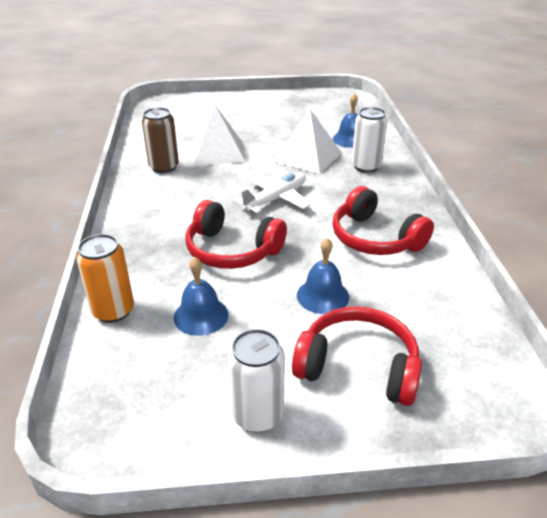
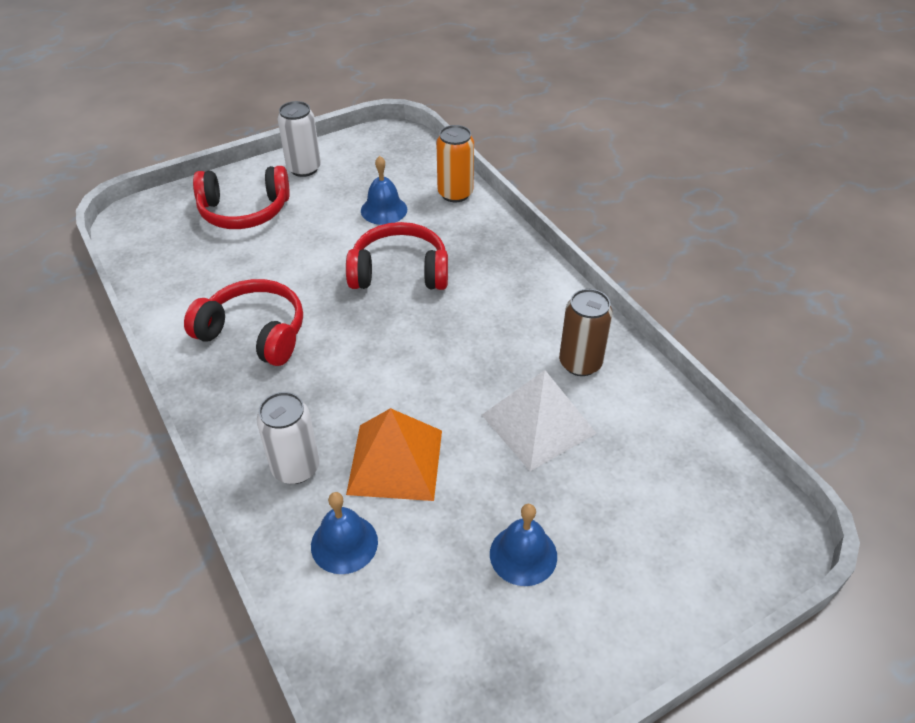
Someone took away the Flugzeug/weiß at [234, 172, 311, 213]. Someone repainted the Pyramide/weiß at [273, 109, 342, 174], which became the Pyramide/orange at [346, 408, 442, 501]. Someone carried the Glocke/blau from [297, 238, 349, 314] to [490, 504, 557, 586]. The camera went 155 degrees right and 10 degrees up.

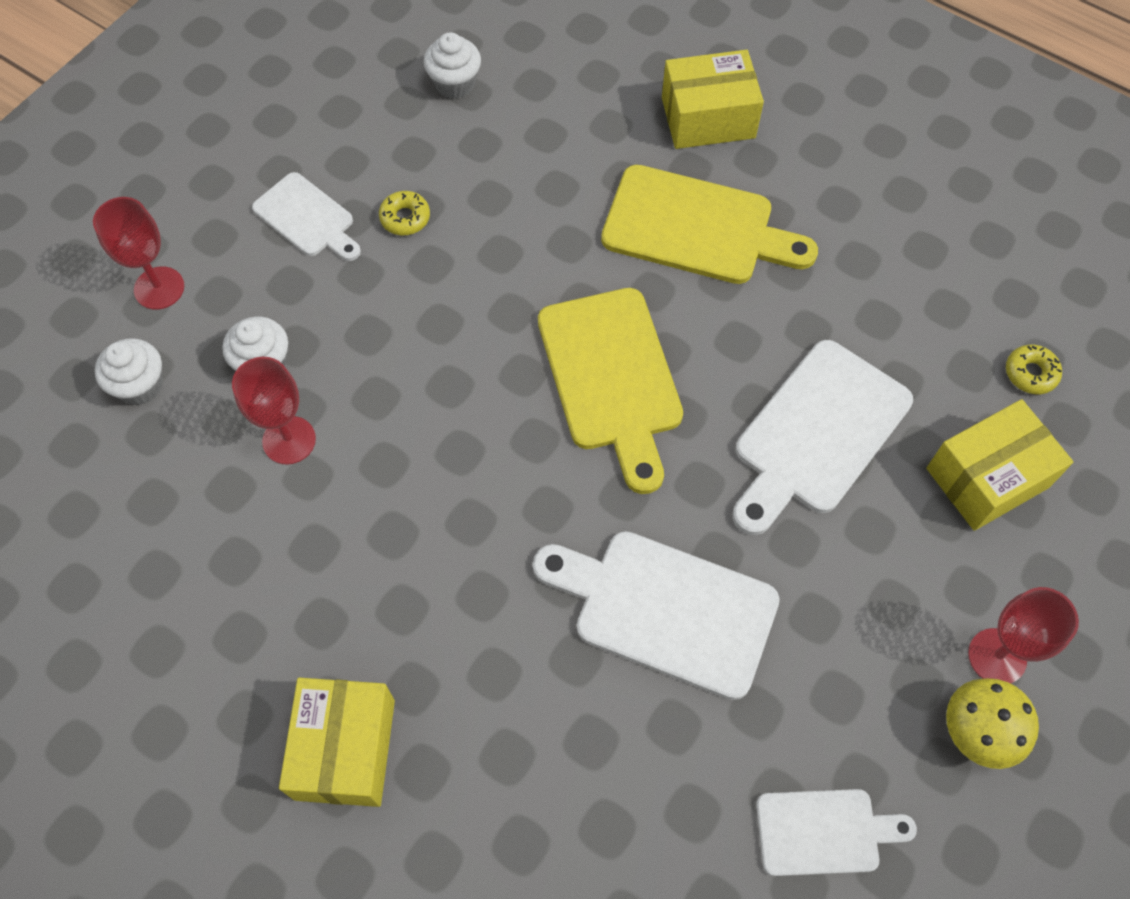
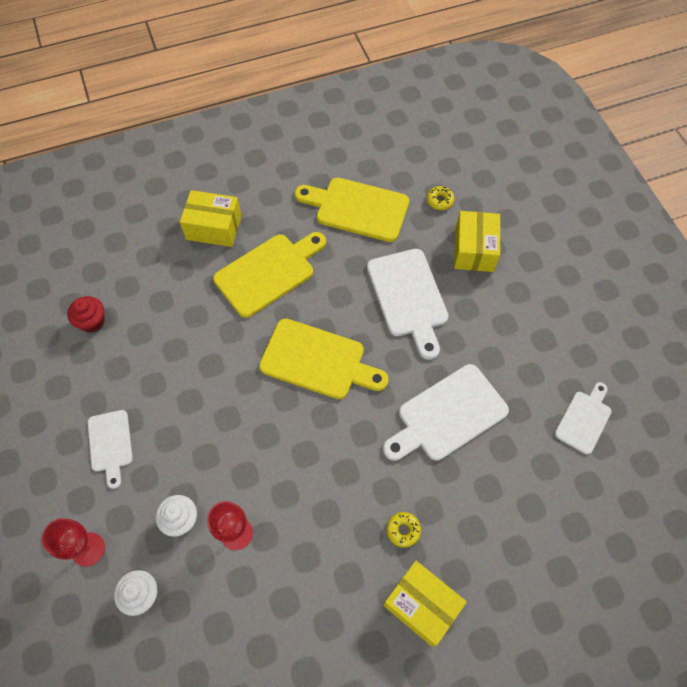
Someone rotated the Schneidebrett/weiß at [252, 172, 361, 261] by 90 degrees clockwise. Someone carried the Donut/gelb from [379, 191, 430, 235] to [387, 512, 421, 548]. Someone repainted the Muffin/weiß at [423, 32, 481, 99], which became the Muffin/rot at [67, 296, 105, 333]. Someone rotated the Schachtel/gelb at [662, 50, 764, 149] by 75 degrees clockwise. Someone took away the Pilz/gelb at [946, 678, 1039, 769]. Someone took away the Kelch/rot at [968, 587, 1079, 684]. Someone put down the Schneidebrett/gelb at [294, 178, 409, 242]. The camera went 55 degrees left and 0 degrees up.

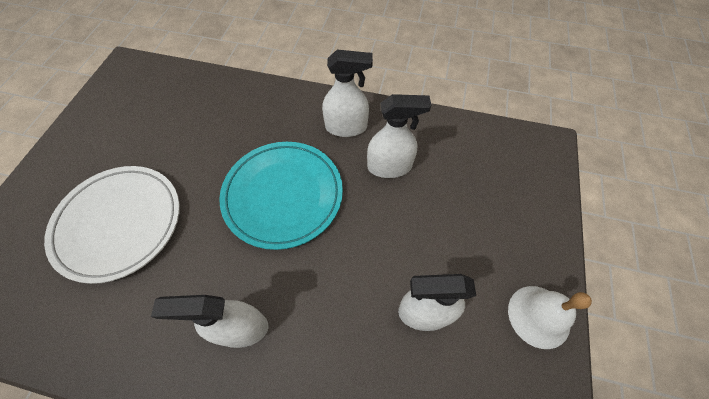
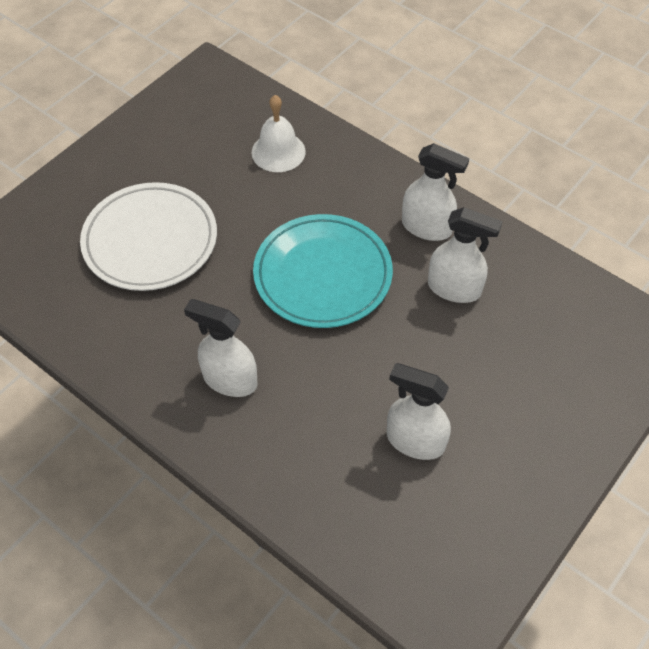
Someone carried the Glocke/weiß from [508, 286, 592, 349] to [252, 95, 306, 172]. The camera went 25 degrees right and 5 degrees down.

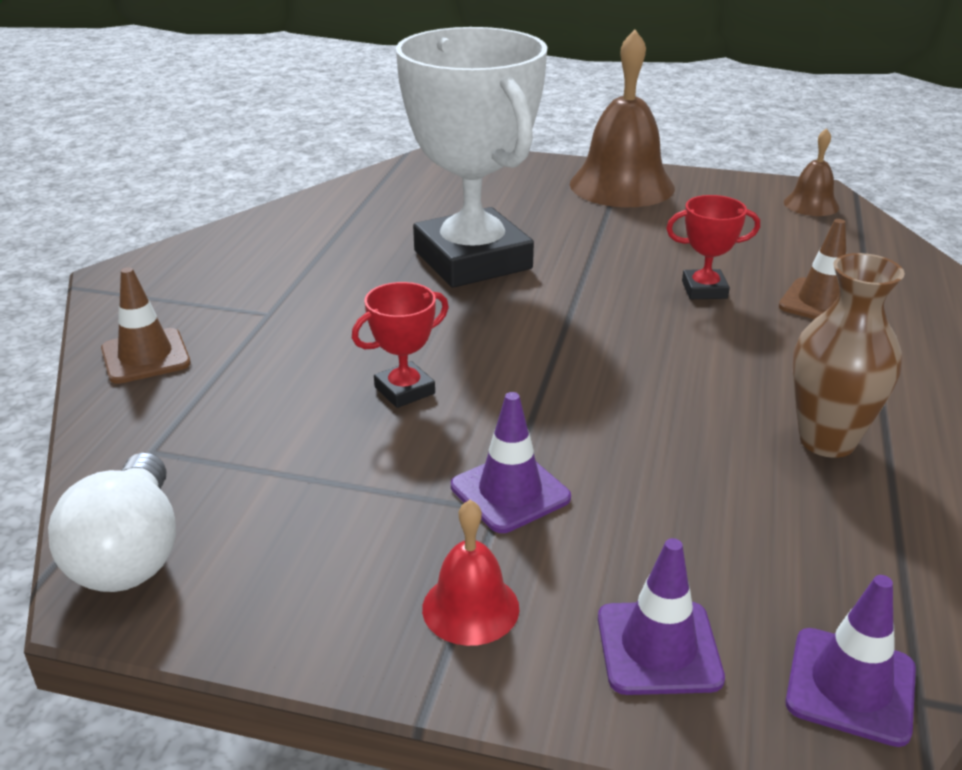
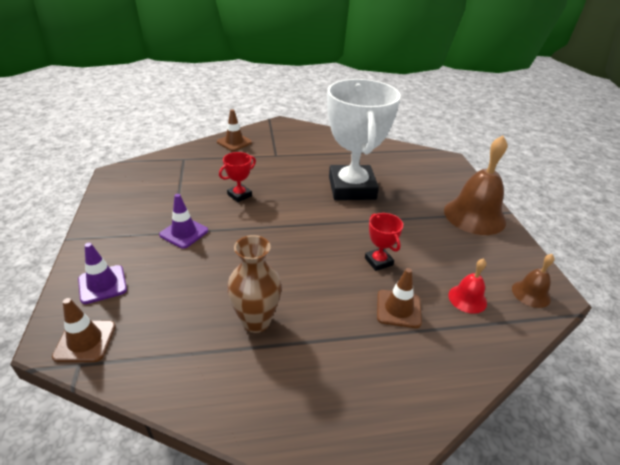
Someone took away the Glühbirne/weiß at [48, 452, 176, 592]. Someone rotated the Pokal/rot at [352, 282, 449, 408] by 75 degrees counterclockwise. Someone rotated the Pokal/weiß at [396, 27, 547, 288] by 45 degrees counterclockwise. Someone carried the Glocke/rot from [422, 500, 519, 646] to [448, 258, 487, 314]. Someone repainted the Leitkegel/lila at [785, 575, 916, 747], which became the Leitkegel/braun at [52, 298, 116, 362]. The camera went 65 degrees right and 5 degrees up.

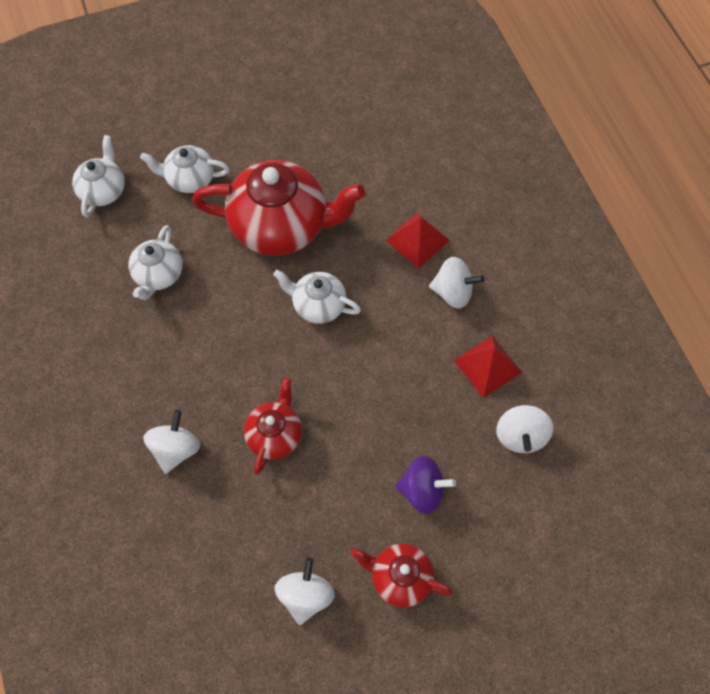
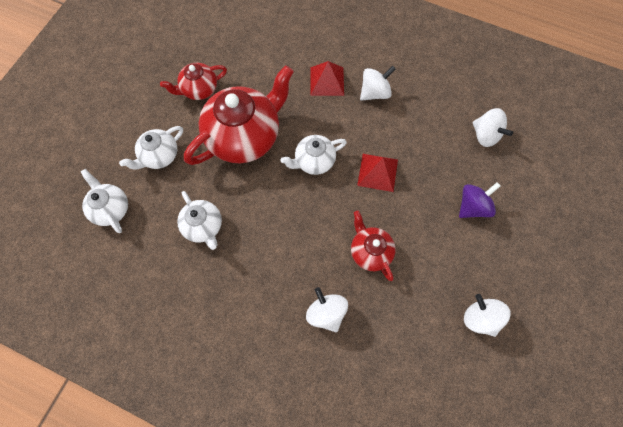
Someone carried the Teekanne/rot from [351, 543, 452, 607] to [160, 63, 227, 100]. Someone carried the Pyramide/rot from [454, 336, 522, 398] to [357, 154, 398, 192]. The camera went 45 degrees left and 5 degrees up.

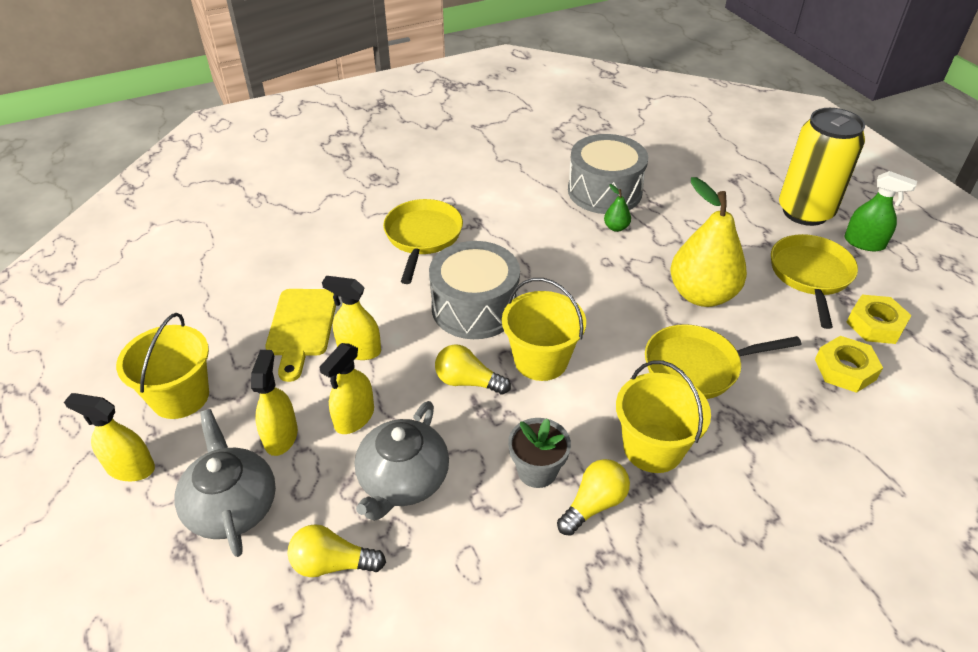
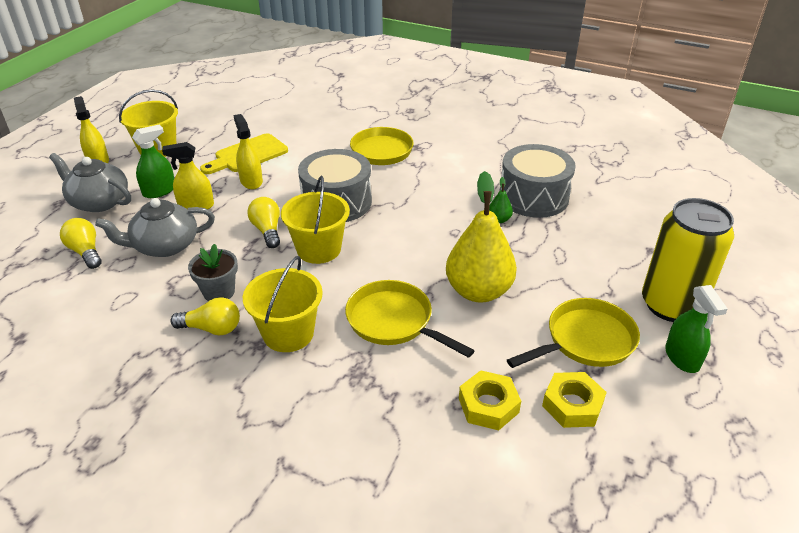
Someone rotated the Teekanne/grau at [174, 409, 276, 557] by 90 degrees counterclockwise. Someone repainted the Sprühflasche/gelb at [251, 350, 298, 456], which became the Sprühflasche/grün at [132, 124, 174, 198]. The camera went 50 degrees right and 5 degrees down.

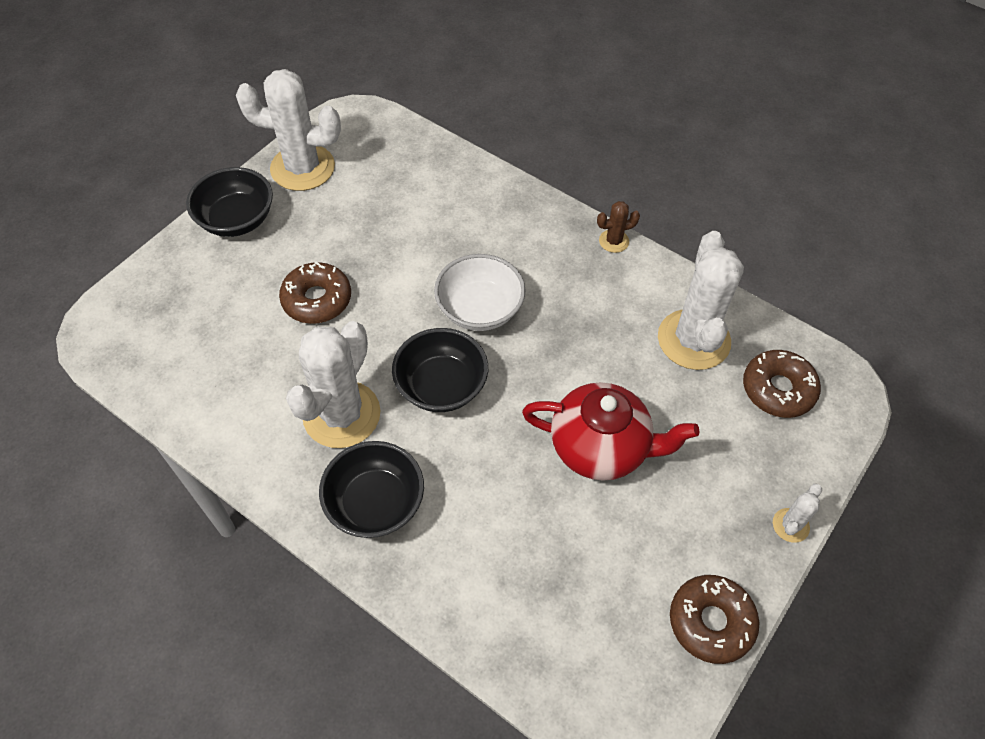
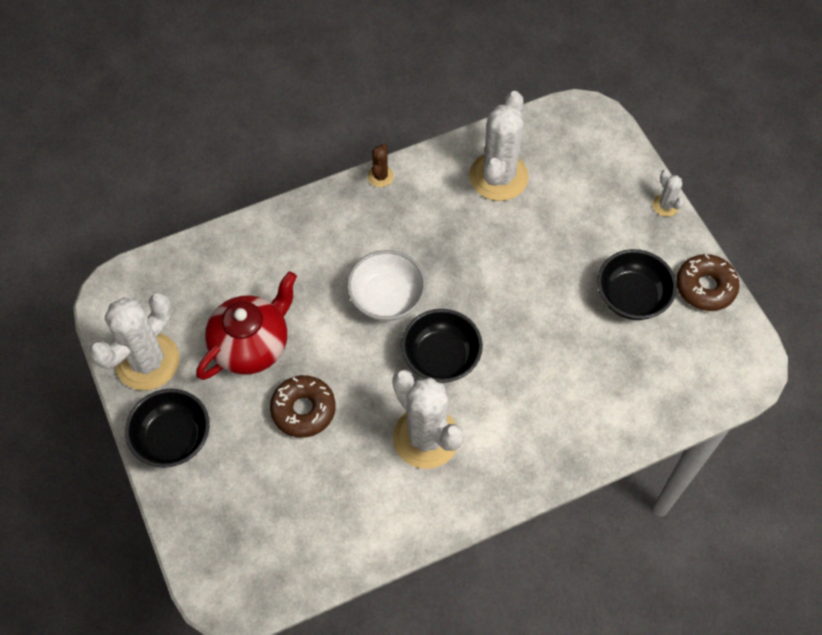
Someone carried the Schüssel/schwarz from [319, 441, 424, 538] to [597, 249, 677, 320]. Someone carried the Teekanne/rot from [522, 382, 700, 481] to [196, 271, 297, 380]. Someone rotated the Kaktus/weiß at [658, 231, 744, 370] by 75 degrees clockwise. Someone took away the Donut/braun at [743, 350, 821, 418]. The camera went 60 degrees left and 5 degrees up.

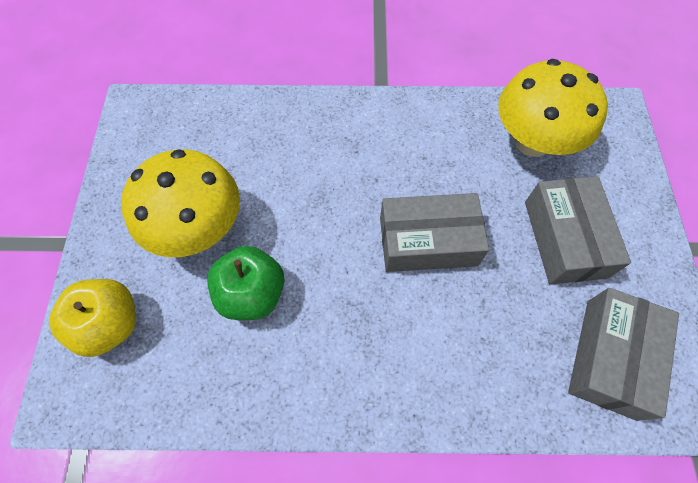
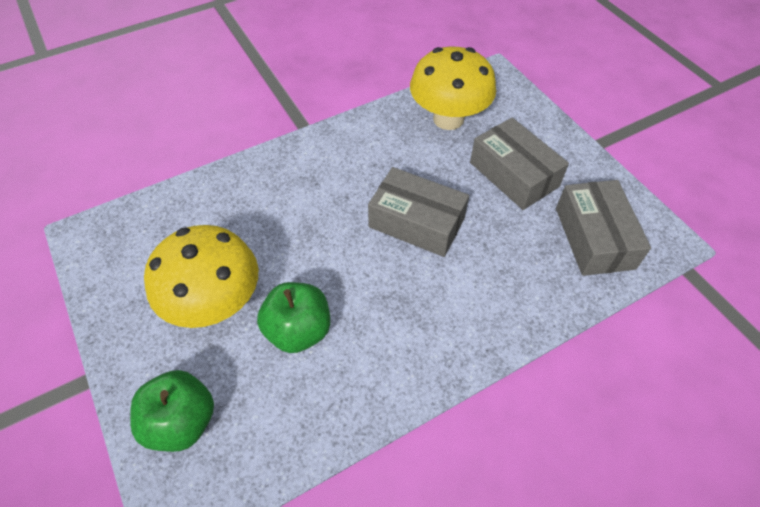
Someone repainted the Apfel/gelb at [49, 279, 136, 357], which became the Apfel/grün at [130, 370, 214, 452]. Someone rotated the Schachtel/grau at [380, 193, 489, 272] by 60 degrees clockwise. The camera went 30 degrees left and 10 degrees down.

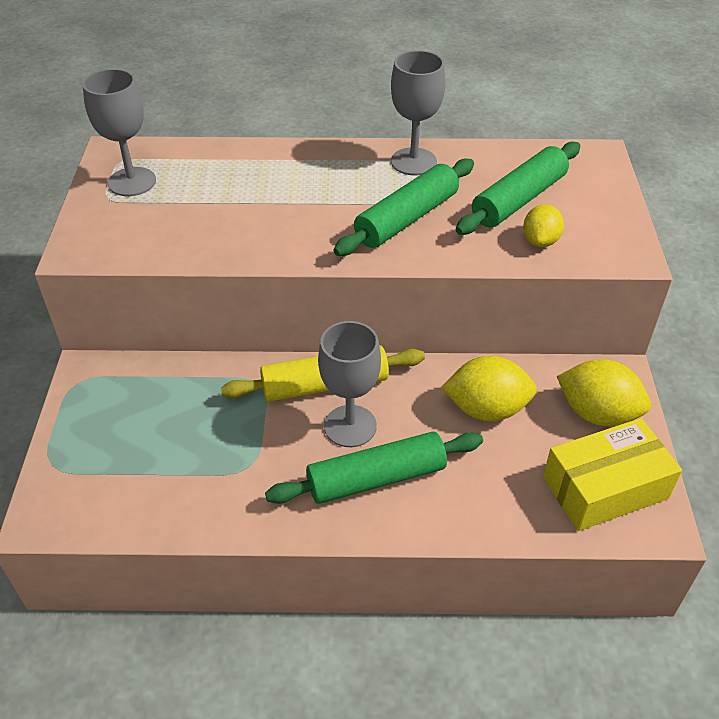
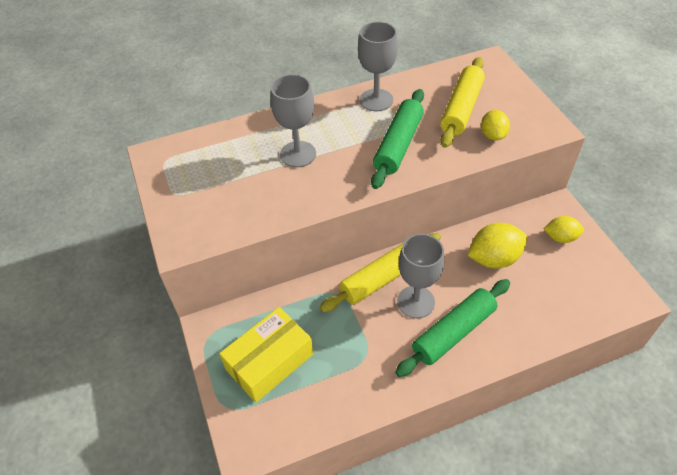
Someone carried the Kelch/grau from [83, 69, 156, 196] to [270, 74, 316, 167]. Someone repainted the Nudelholz/grün at [456, 142, 580, 235], which became the Nudelholz/gelb at [440, 57, 485, 148]. Someone carried the Schachtel/gelb from [543, 418, 682, 531] to [219, 307, 313, 403]. Someone scaled the Zitrone/gelb at [557, 359, 651, 426] by 0.62. The camera went 20 degrees left and 5 degrees up.

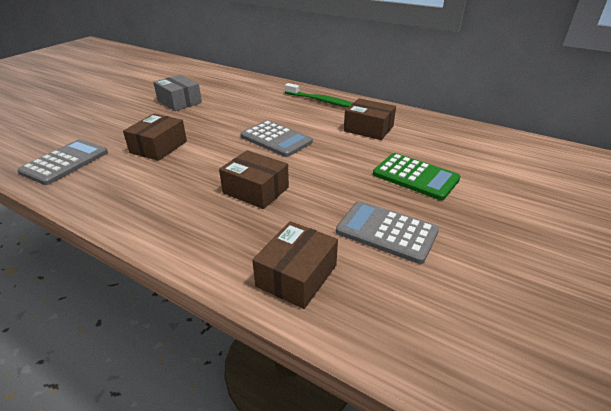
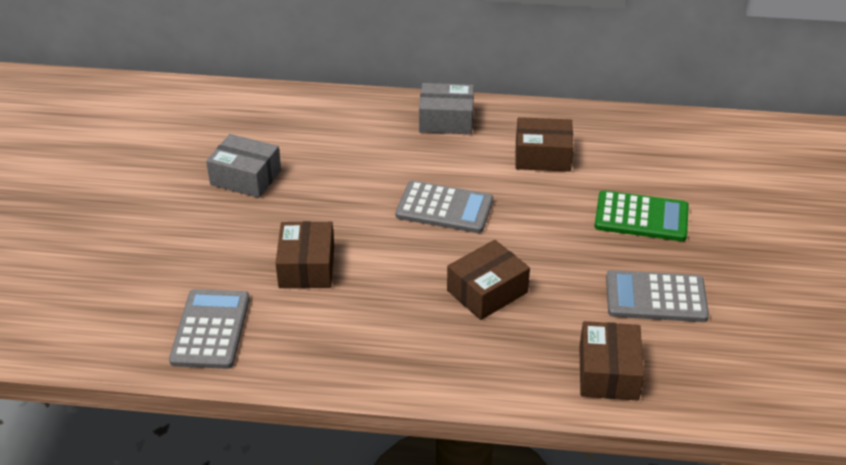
Someone rotated the Schachtel/braun at [219, 150, 289, 209] by 45 degrees counterclockwise. Someone swapped the Zahnbürste/grün at [285, 83, 352, 107] for the Schachtel/grau at [419, 83, 474, 134]. The camera went 25 degrees left and 5 degrees up.

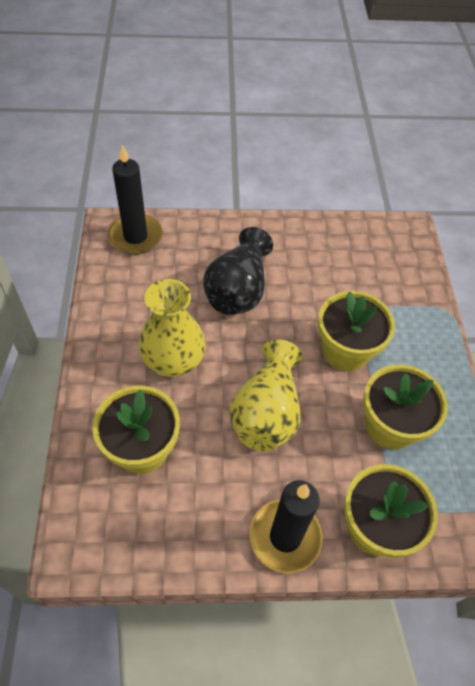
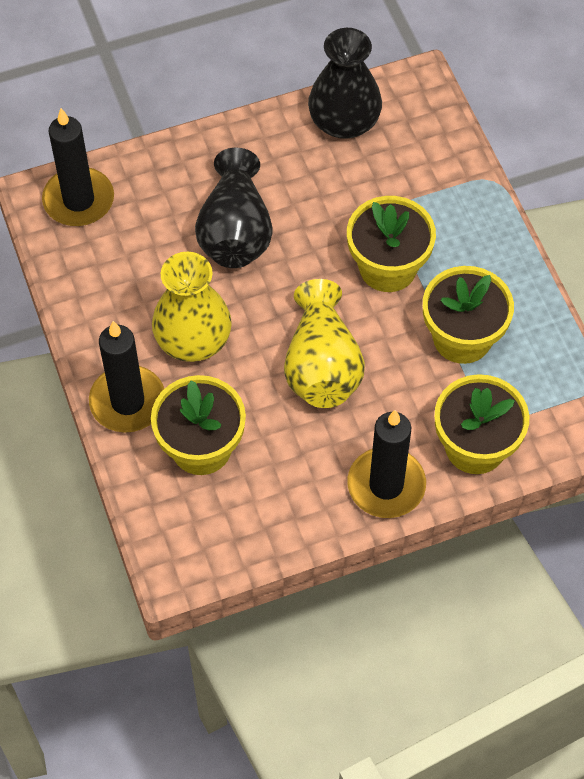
Someone put down the Kerze/schwarz at [89, 321, 164, 433]. Someone put down the Vase/schwarz at [308, 28, 382, 139]. The camera went 15 degrees left and 5 degrees up.

